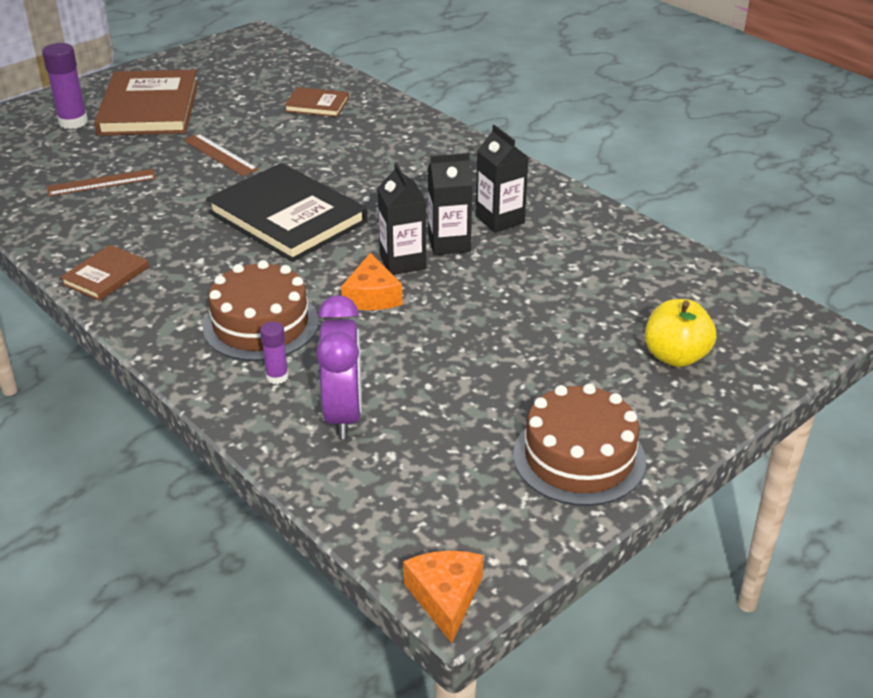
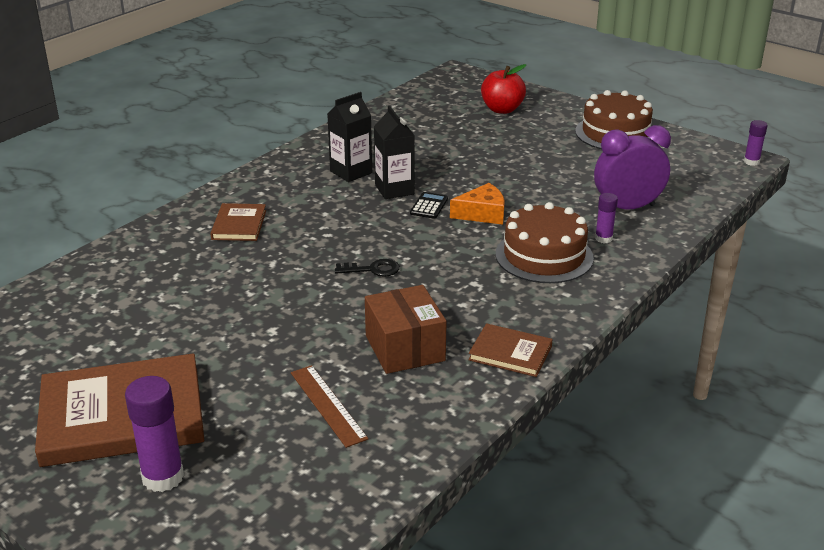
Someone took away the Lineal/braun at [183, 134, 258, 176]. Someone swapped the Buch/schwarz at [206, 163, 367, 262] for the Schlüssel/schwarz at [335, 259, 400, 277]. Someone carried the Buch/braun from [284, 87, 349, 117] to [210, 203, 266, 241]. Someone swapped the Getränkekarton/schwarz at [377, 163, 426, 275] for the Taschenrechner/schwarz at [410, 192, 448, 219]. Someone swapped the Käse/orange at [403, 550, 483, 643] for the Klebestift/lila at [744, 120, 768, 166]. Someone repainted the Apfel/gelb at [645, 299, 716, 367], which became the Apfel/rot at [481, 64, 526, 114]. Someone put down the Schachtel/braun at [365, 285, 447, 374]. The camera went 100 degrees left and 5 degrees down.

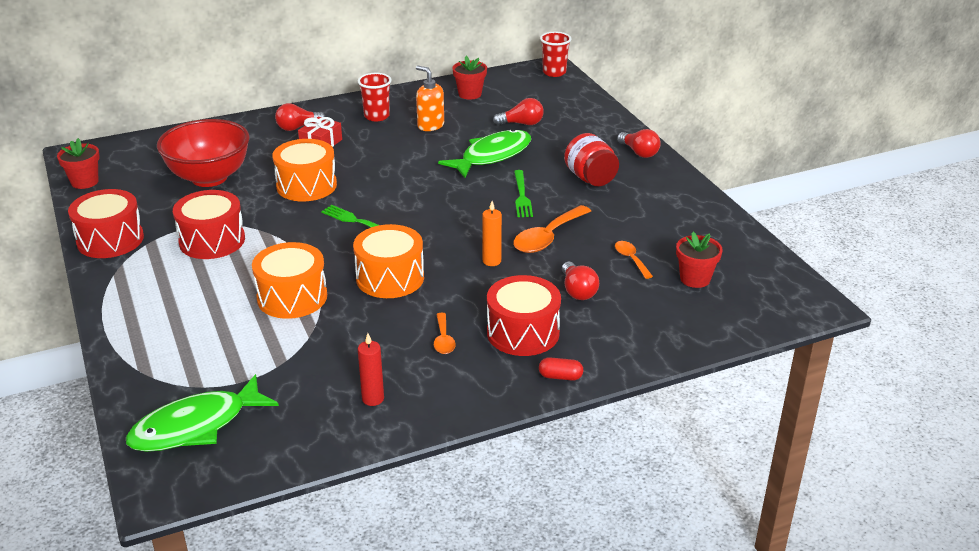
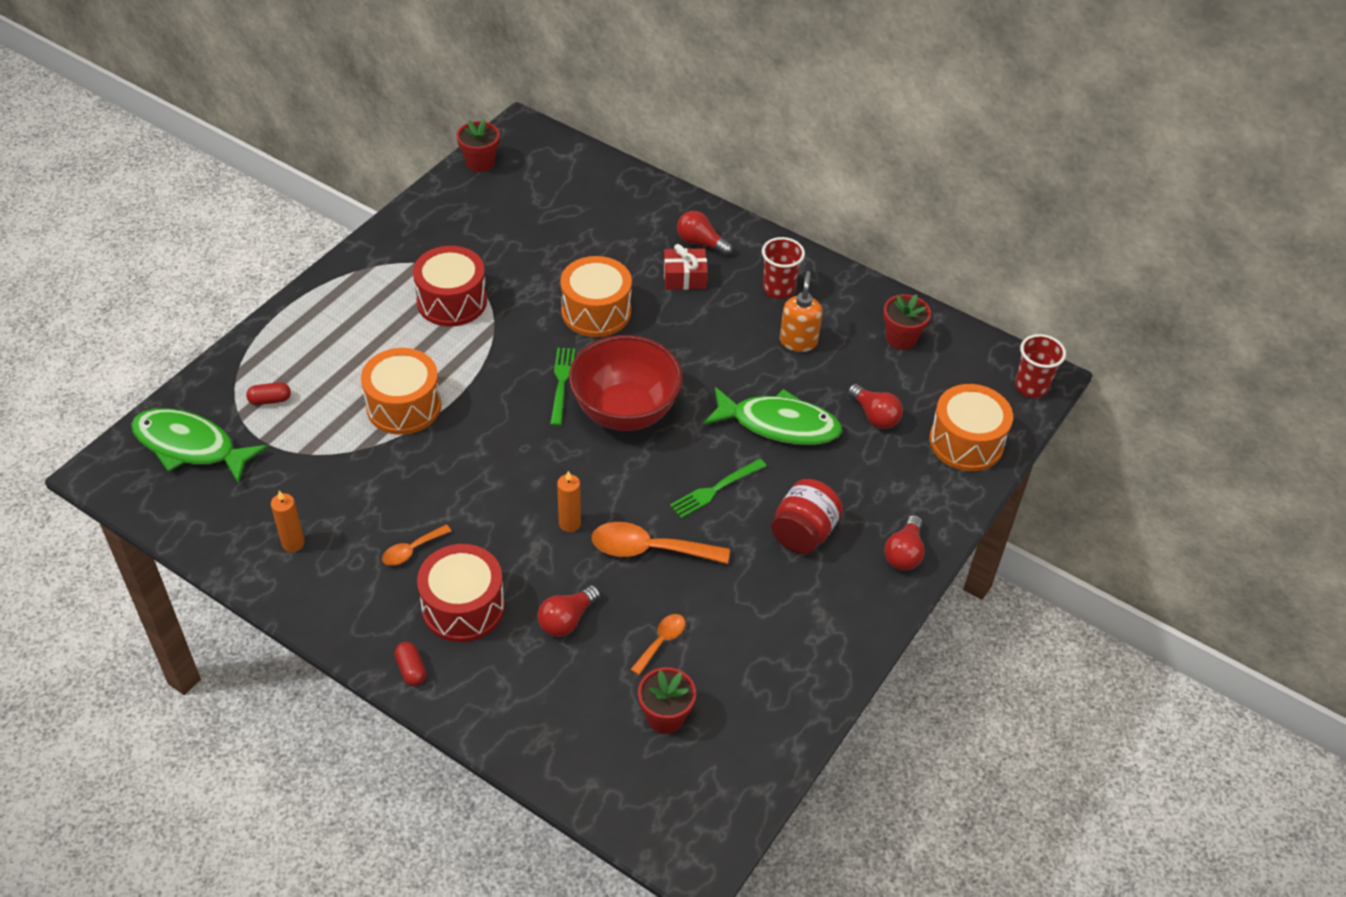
Someone took away the Trommel/rot at [68, 189, 144, 258]. Someone carried the Schüssel/rot from [157, 119, 250, 187] to [569, 335, 683, 431]. Someone carried the Trommel/orange from [353, 224, 424, 298] to [929, 384, 1013, 471]. Someone repainted the Kerze/rot at [358, 333, 384, 406], which became the Kerze/orange at [271, 490, 305, 552]. Someone put down the Kapsel/rot at [246, 382, 291, 405]. The camera went 55 degrees right and 15 degrees up.

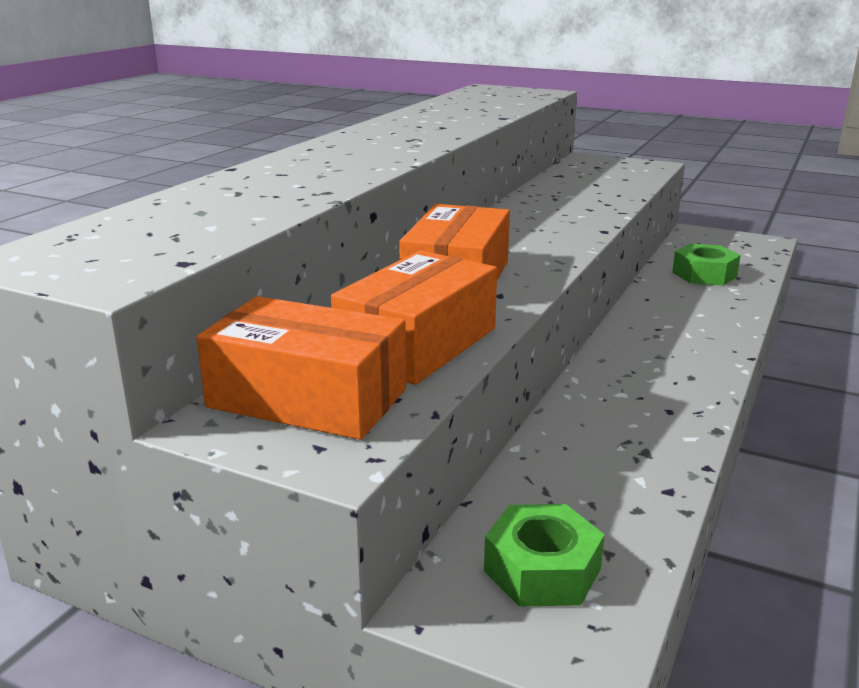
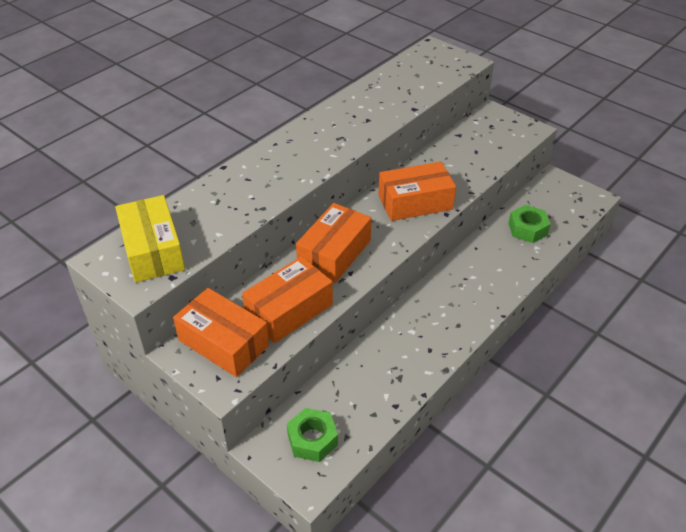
Someone put down the Schachtel/gelb at [115, 195, 185, 283]. Someone put down the Schachtel/orange at [378, 161, 456, 221]. The camera went 15 degrees right and 20 degrees up.

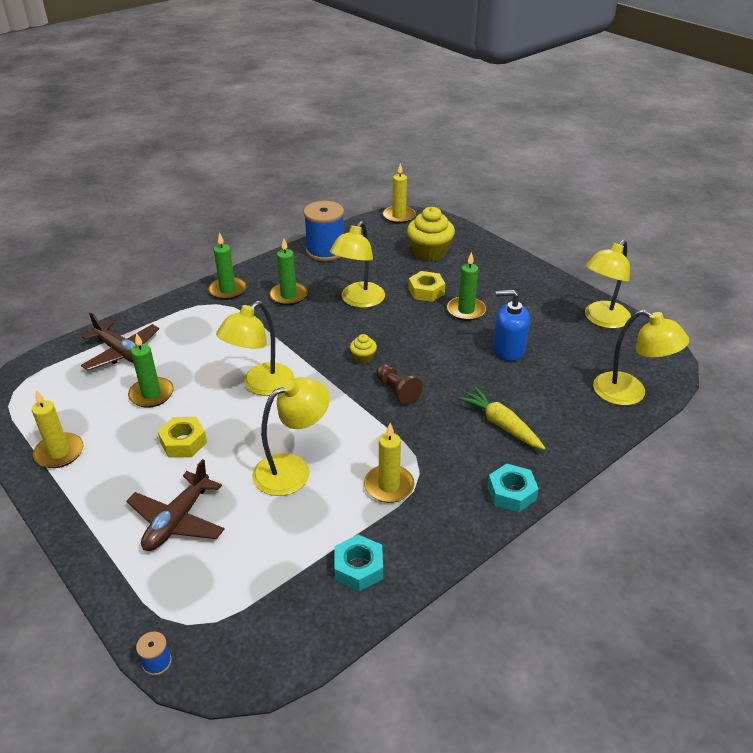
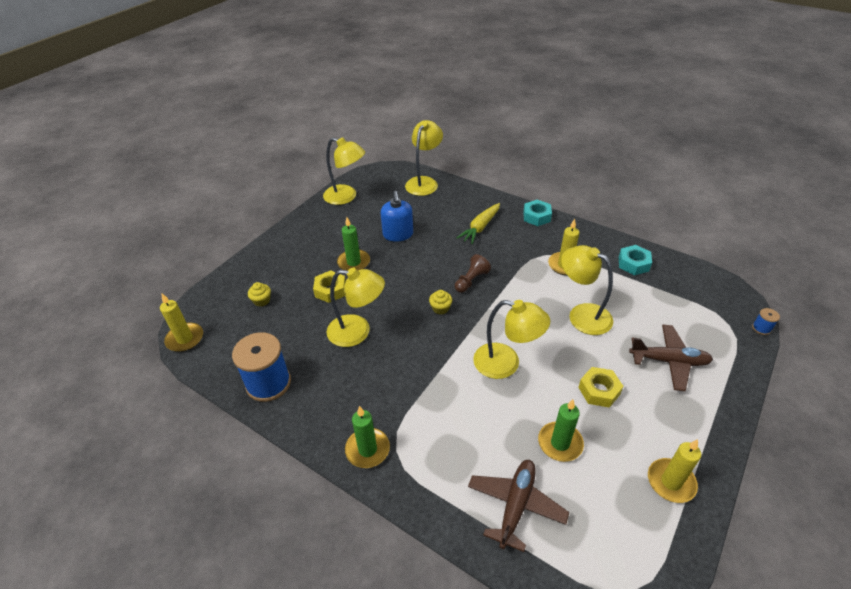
Someone took away the Kerze/grün at [269, 238, 308, 305]. Someone scaled the Muffin/gelb at [407, 207, 455, 262] by 0.48. The camera went 105 degrees left and 5 degrees up.

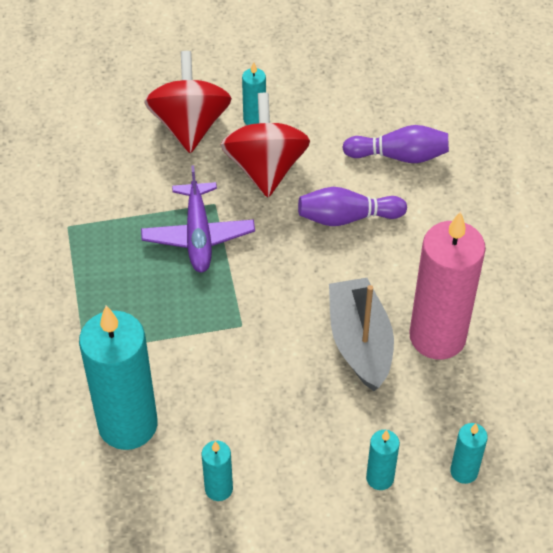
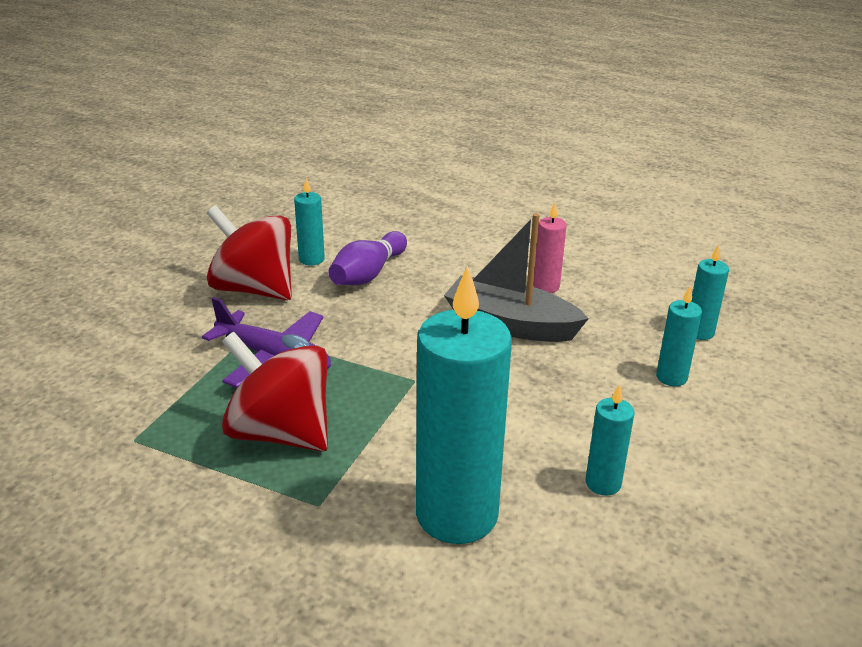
Someone carried the Kreisel/rot from [144, 51, 232, 153] to [222, 332, 328, 452]. Someone carried the Kerze/türkis from [242, 62, 266, 125] to [294, 178, 325, 266]. Someone took away the Bowlingkegel/lila at [342, 125, 449, 163]. Someone scaled the Kerze/rosa at [409, 211, 486, 360] by 0.46. The camera went 55 degrees left and 20 degrees down.

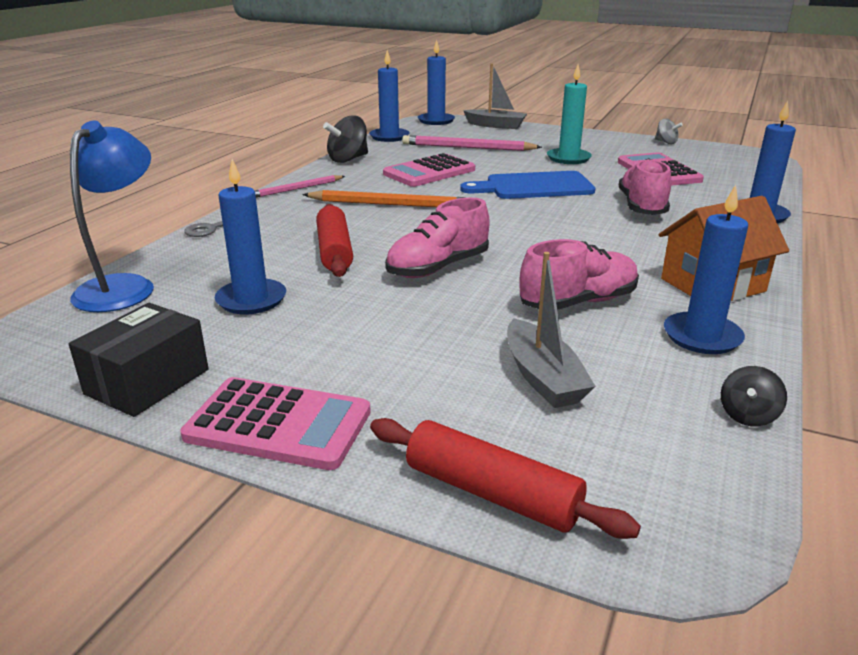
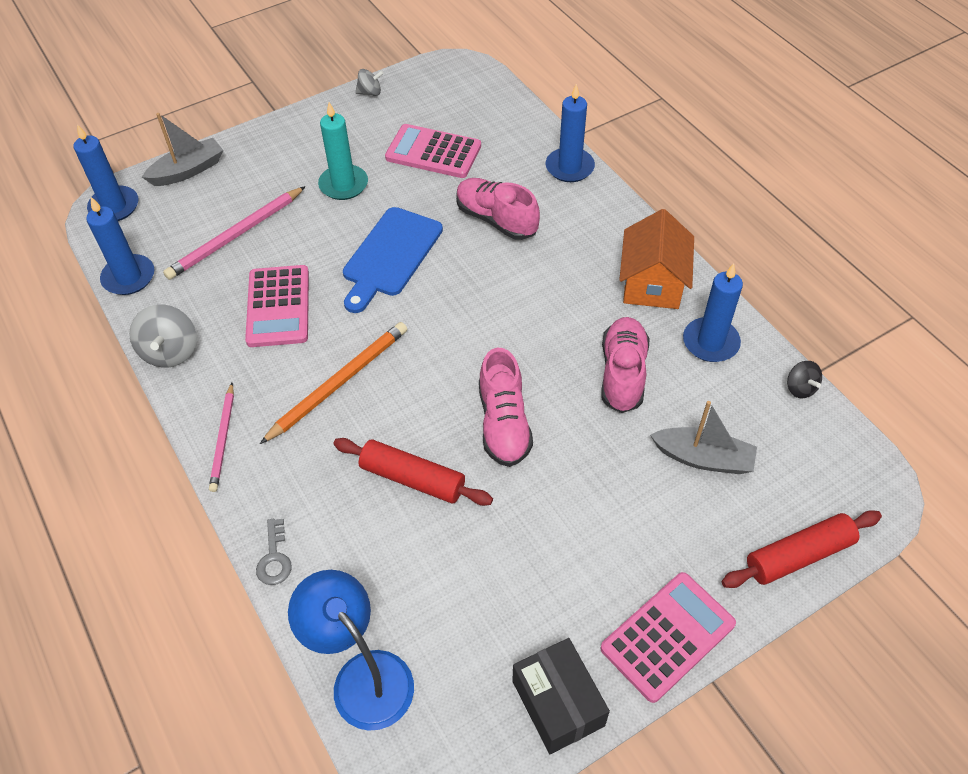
Someone took away the Kerze/blau at [215, 159, 286, 314]. Someone repainted the Kreisel/schwarz at [323, 115, 368, 163], which became the Kreisel/grau at [129, 305, 197, 368]. The camera went 55 degrees left and 25 degrees up.

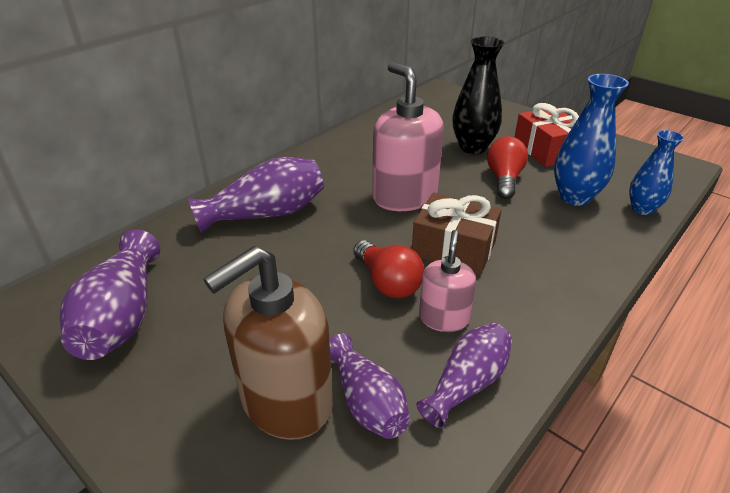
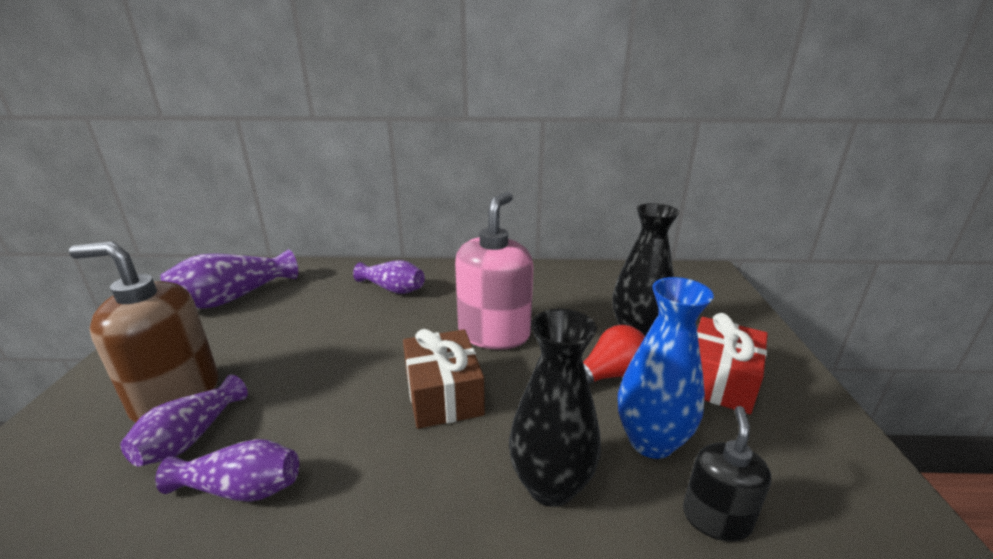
Someone scaled the Vase/lila at [188, 157, 324, 233] by 0.66. Someone took away the Glühbirne/rot at [353, 240, 424, 298]. Someone took away the Seifenspender/rosa at [419, 230, 476, 332]. Someone swapped the Vase/blau at [629, 130, 684, 215] for the Seifenspender/schwarz at [683, 406, 771, 542]. Someone put down the Vase/schwarz at [509, 309, 601, 507]. The camera went 50 degrees right and 10 degrees down.

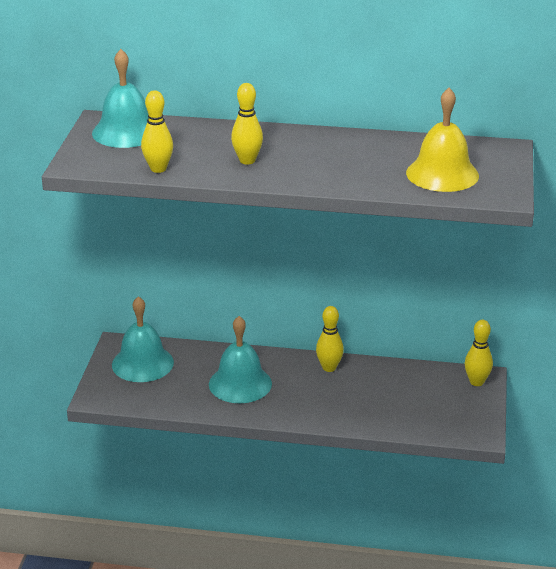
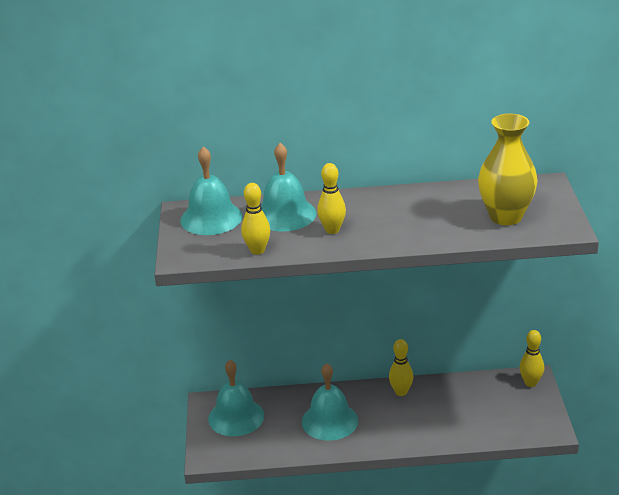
Someone swapped the Glocke/gelb at [406, 88, 479, 192] for the Vase/gelb at [478, 113, 538, 225]. Someone put down the Glocke/türkis at [261, 143, 316, 232]. The camera went 10 degrees left and 0 degrees up.

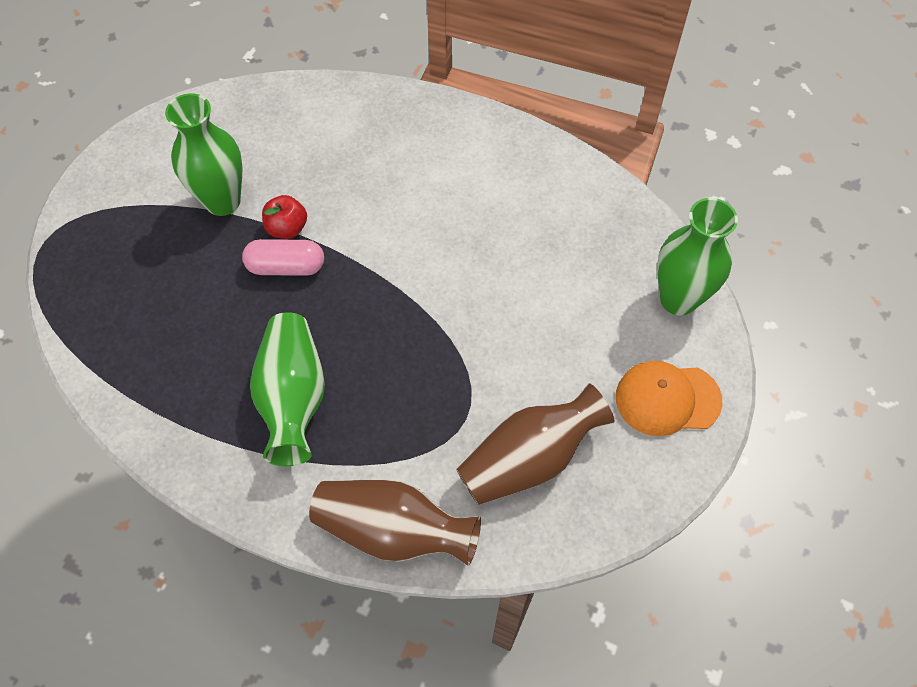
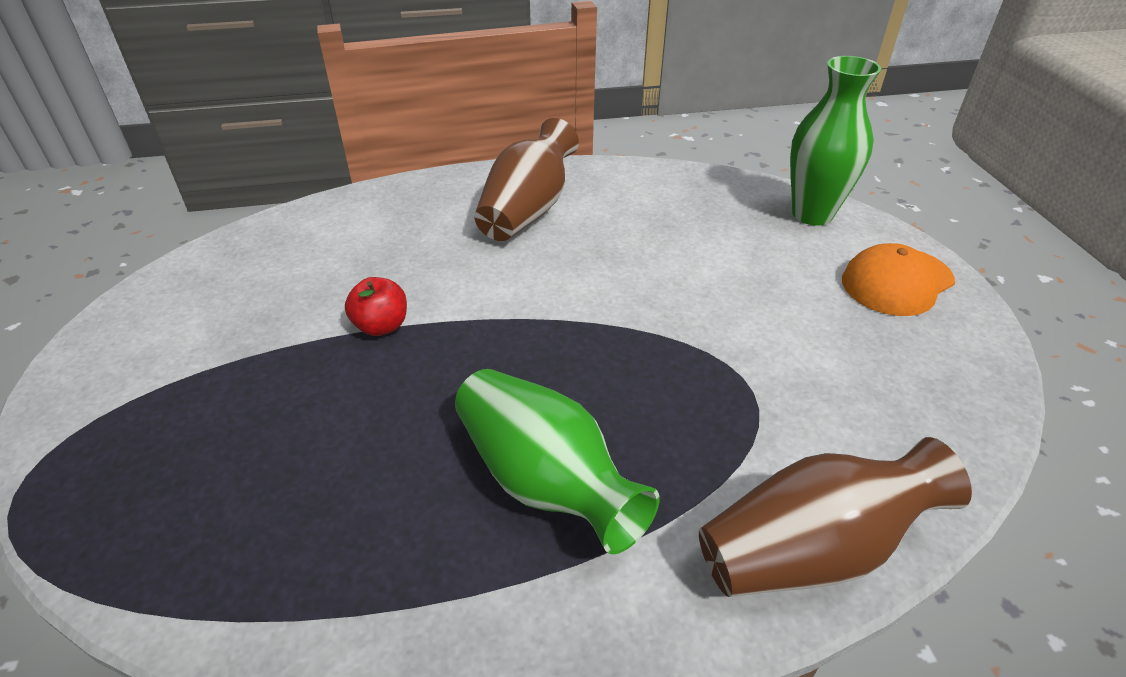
Someone took away the Vase/grün at [165, 93, 242, 216]. Someone took away the Kapsel/rosa at [242, 239, 324, 276]. Someone carried the Vase/braun from [456, 383, 614, 505] to [474, 118, 579, 241]. The camera went 35 degrees left and 20 degrees down.

